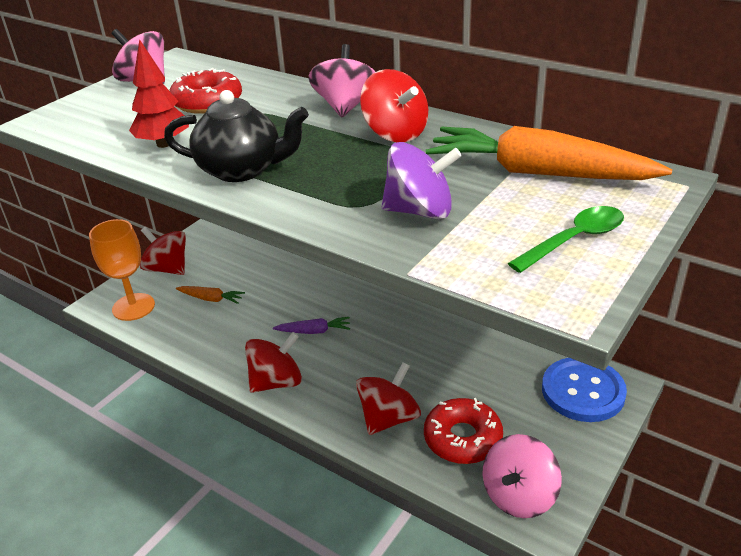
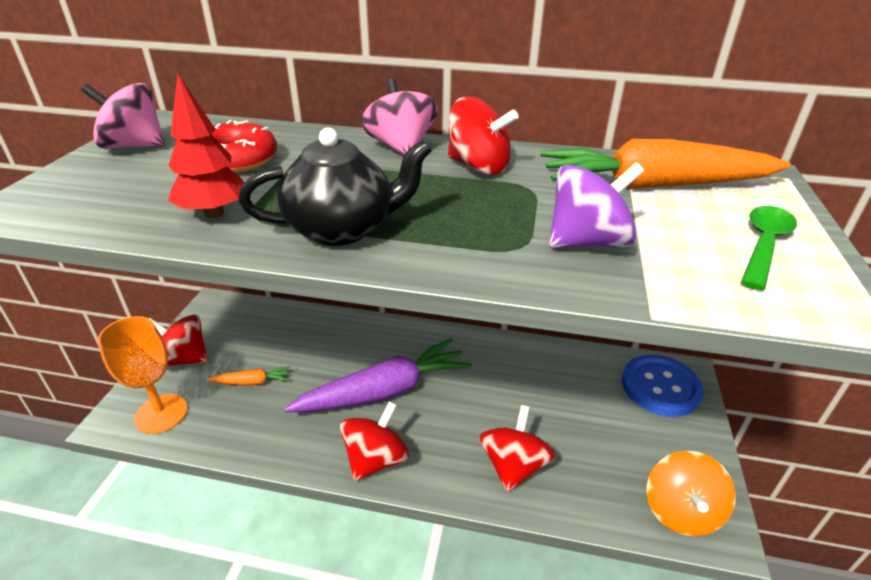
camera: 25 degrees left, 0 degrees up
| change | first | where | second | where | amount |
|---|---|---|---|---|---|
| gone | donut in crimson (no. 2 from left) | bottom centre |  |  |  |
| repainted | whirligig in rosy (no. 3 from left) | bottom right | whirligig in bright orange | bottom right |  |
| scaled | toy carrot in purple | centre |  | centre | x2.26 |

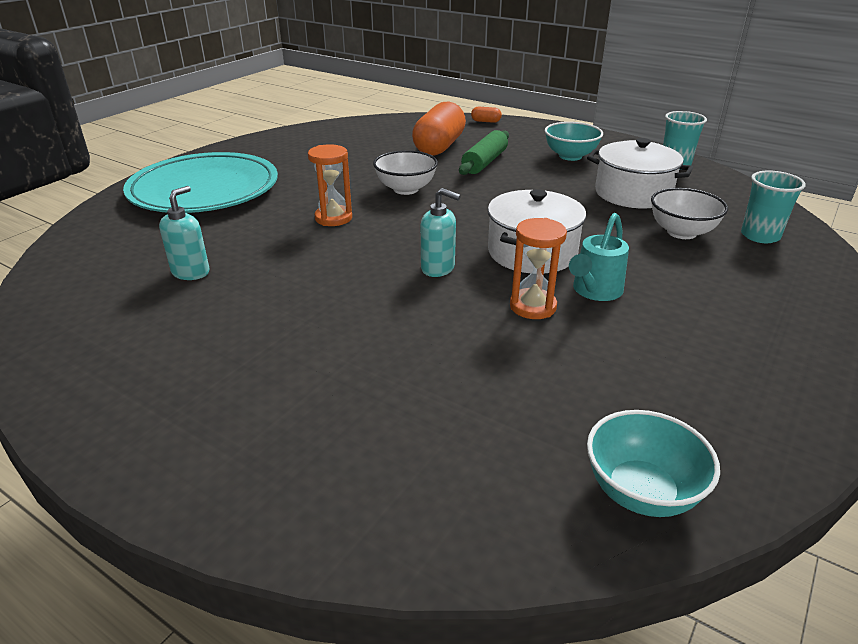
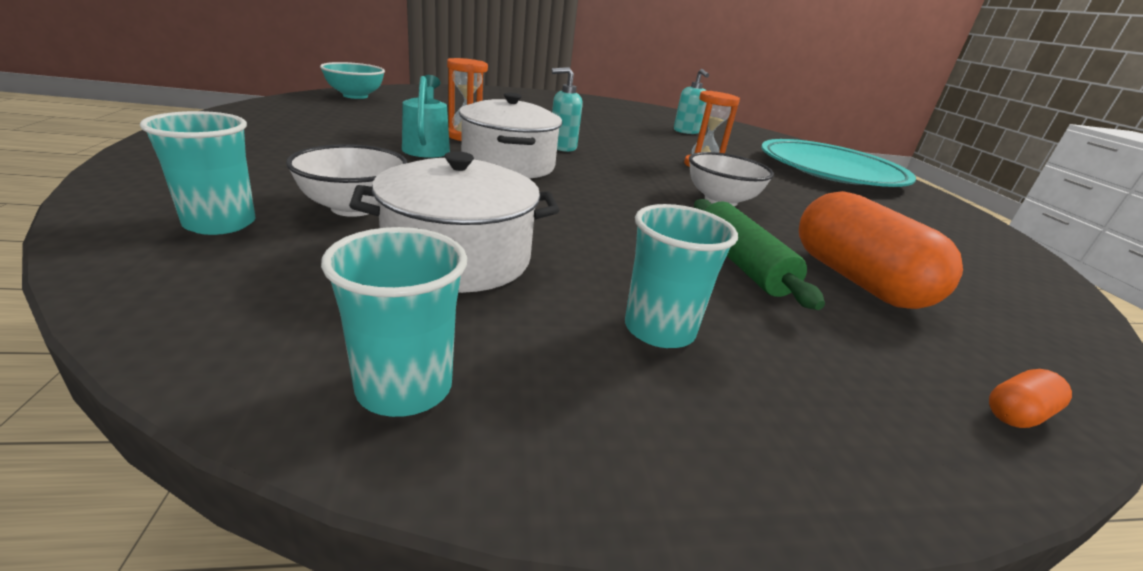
camera: 135 degrees right, 5 degrees down
| change | first | where | second | where | amount |
|---|---|---|---|---|---|
| swapped | deep dish in aqua (no. 1 from left) | top right | cup in aqua (no. 3 from left) | centre |  |

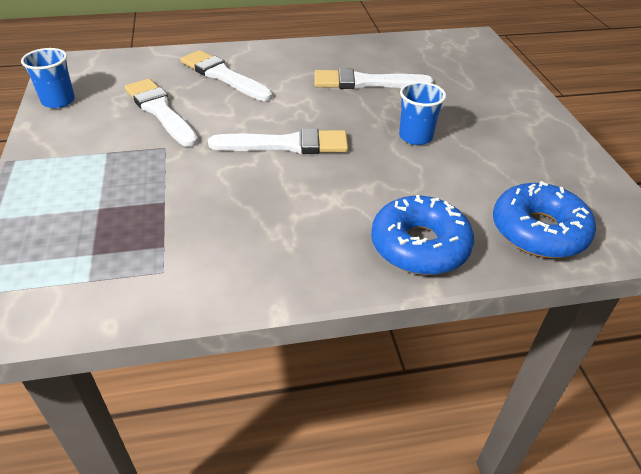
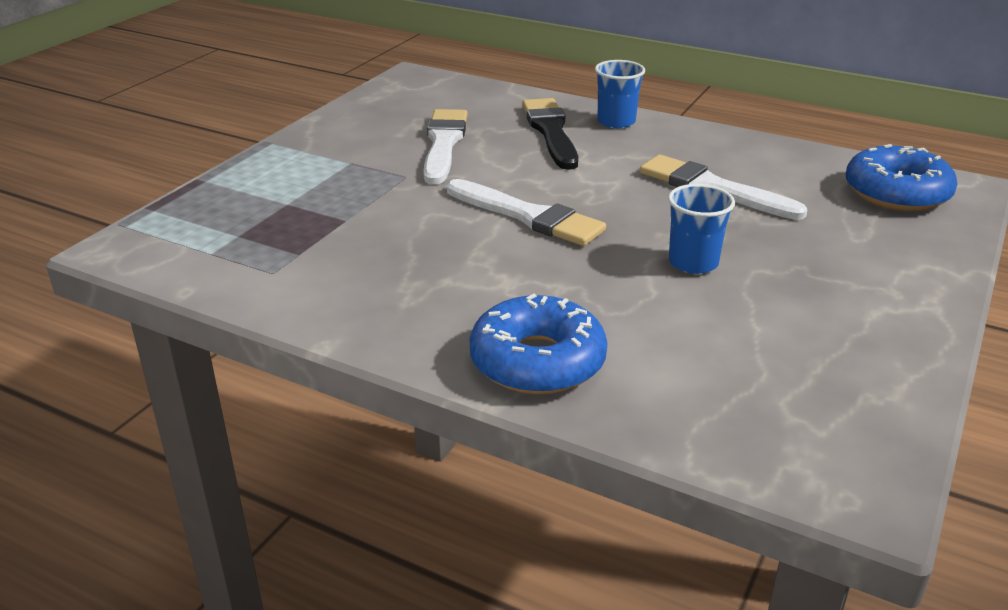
camera: 40 degrees right, 10 degrees down
| change | first | where | second | where | amount |
|---|---|---|---|---|---|
| shifted | cup in cobalt (no. 1 from left) | top left |  | top centre |  |
| shifted | donut in cobalt (no. 2 from left) | middle right |  | top right |  |
| repainted | brush in pure white (no. 2 from left) | top centre | brush in black | top centre |  |

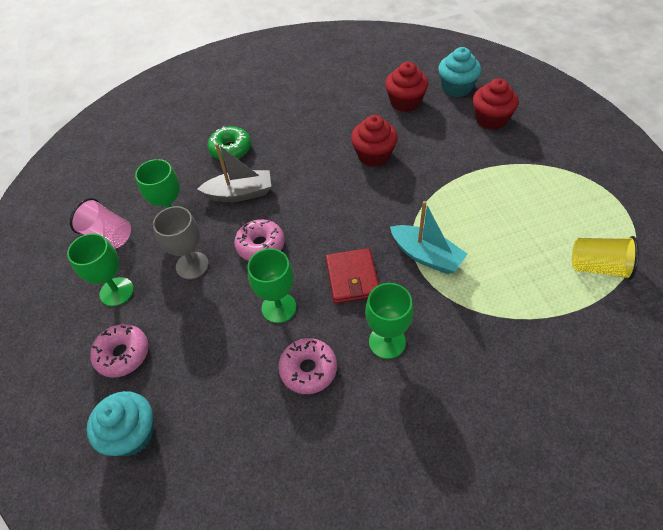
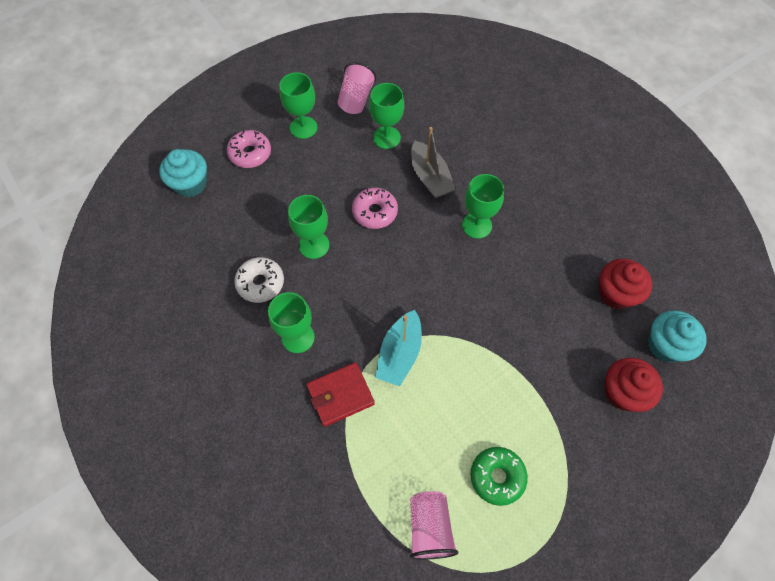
camera: 70 degrees right, 10 degrees up
| change | first | where | second | where | amount |
|---|---|---|---|---|---|
| gone | wine glass in grey | middle left |  |  |  |
| gone | fairy cake in crimson (no. 1 from left) | top centre |  |  |  |
| new |  |  | wine glass in leaf-green (no. 5 from left) | centre |  |
| shifted | donut in leaf-green | top centre |  | bottom centre |  |
| shifted | card wallet in crimson | centre |  | bottom centre |  |
| repainted | donut in rosy (no. 3 from left) | bottom centre | donut in pure white | centre |  |
| repainted | cup in bright yellow | middle right | cup in rosy (no. 2 from left) | bottom centre |  |

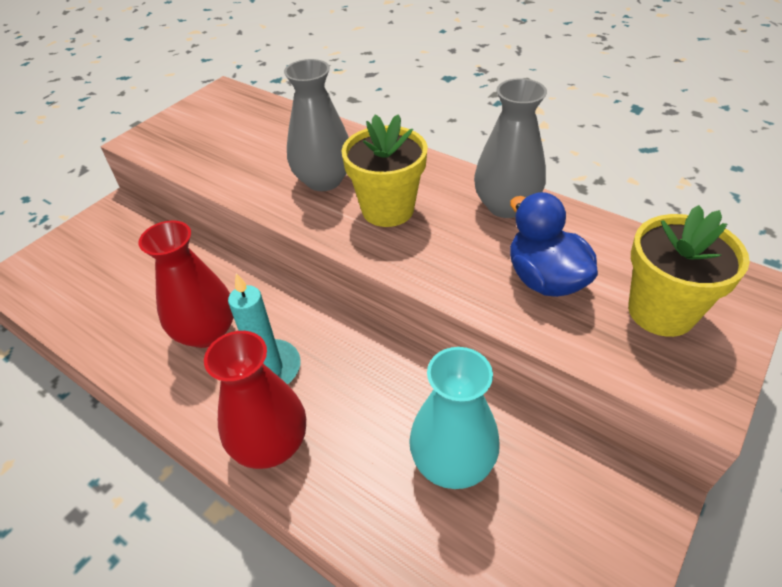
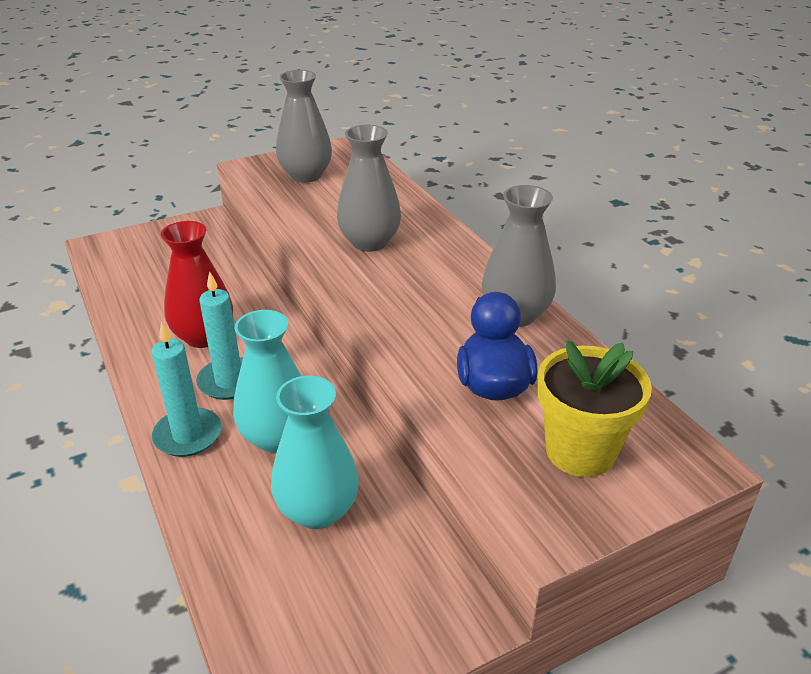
camera: 25 degrees right, 10 degrees down
| change | first | where | second | where | amount |
|---|---|---|---|---|---|
| gone | flower pot in bright yellow (no. 1 from left) | top centre |  |  |  |
| new |  |  | tall vase in aqua (no. 1 from left) | middle left |  |
| new |  |  | tall vase in grey (no. 1 from left) | top centre |  |
| swapped | tall vase in crimson (no. 2 from left) | bottom left | candle in aqua (no. 1 from left) | middle left |  |

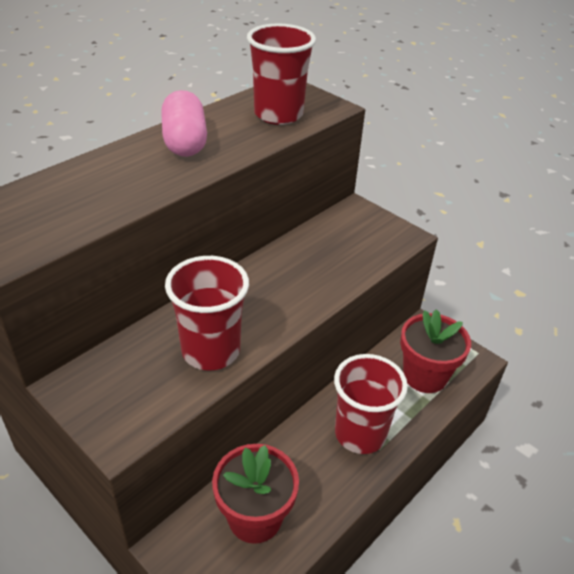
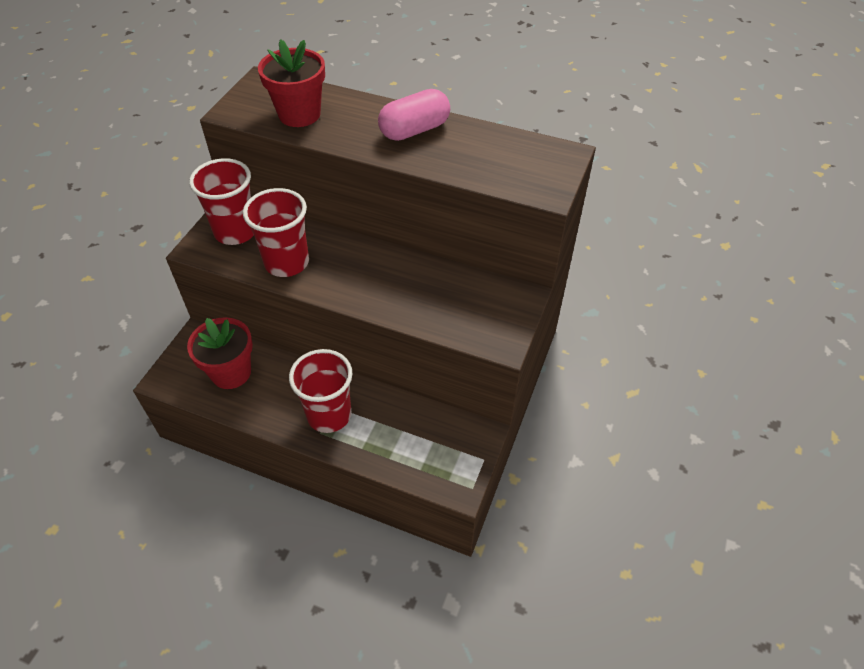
camera: 70 degrees right, 10 degrees up
| change | first | where | second | where | amount |
|---|---|---|---|---|---|
| shifted | cup in crimson (no. 2 from left in the first image) | top centre | cup in crimson (no. 1 from left) | top left |  |
| shifted | flower pot in crimson (no. 2 from left) | middle right |  | top centre |  |

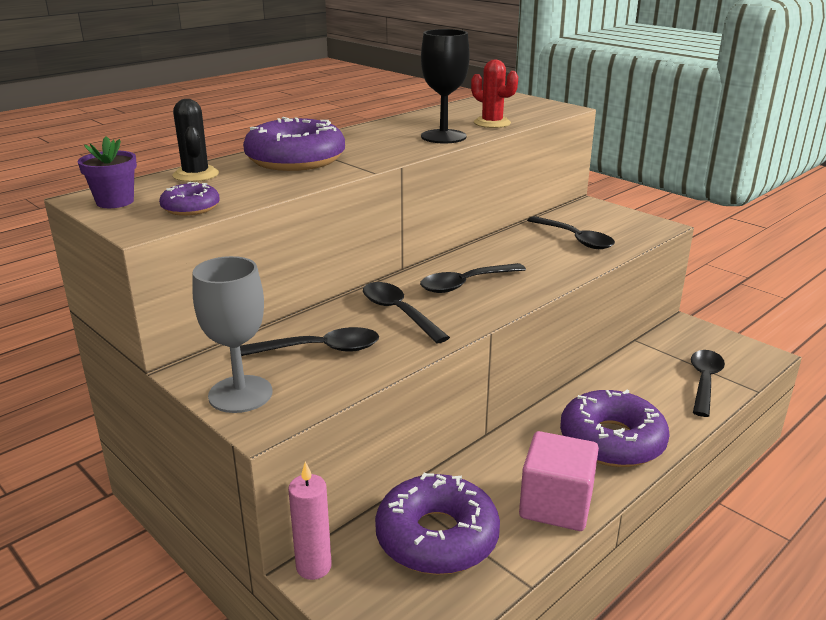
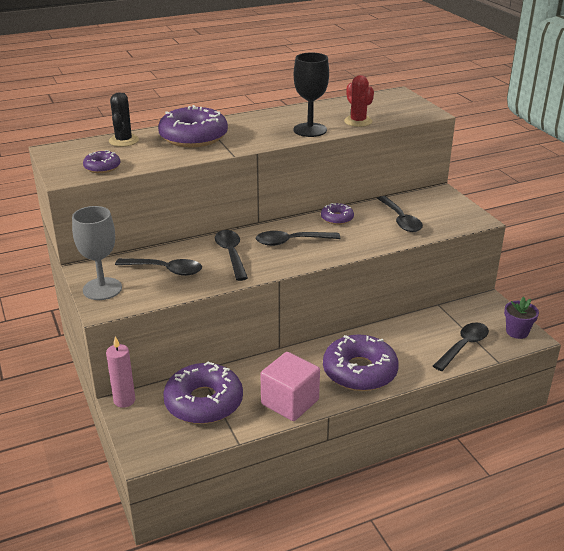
camera: 20 degrees right, 5 degrees up
| change | first | where | second | where | amount |
|---|---|---|---|---|---|
| new |  |  | donut in purple (no. 4 from left) | centre |  |
| shifted | flower pot in purple | top left |  | middle right |  |

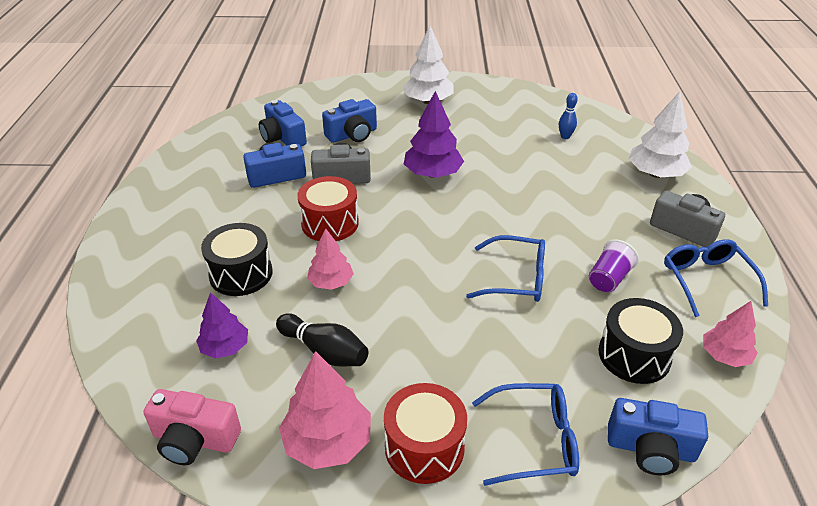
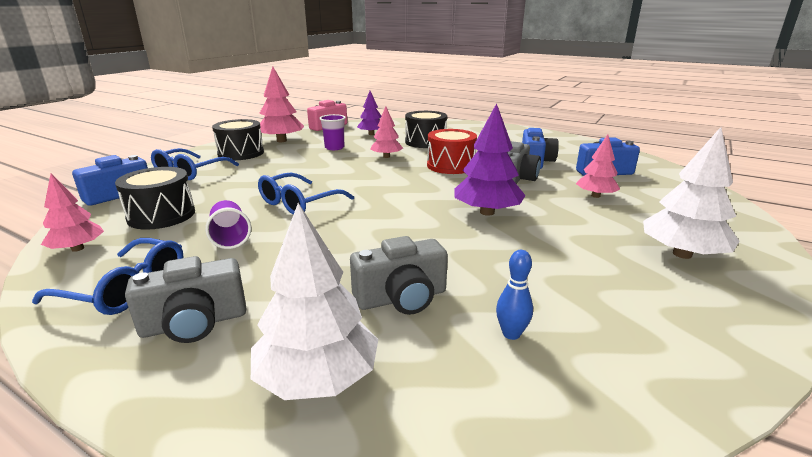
camera: 120 degrees right, 15 degrees down
| change | first | where | second | where | amount |
|---|---|---|---|---|---|
| new |  |  | camera in grey (no. 2 from left) | centre |  |
| swapped | skittle in black | bottom centre | cup in purple (no. 2 from left) | top centre |  |
| swapped | camera in cobalt (no. 3 from left) | top centre | fir tree in rosy (no. 4 from left) | middle right |  |
| repainted | toy drum in crimson (no. 2 from left) | bottom centre | toy drum in black (no. 2 from left) | top left |  |

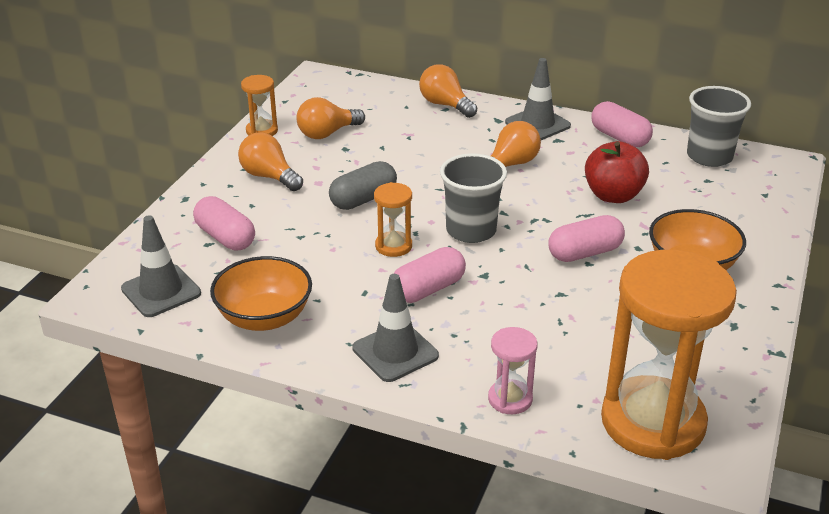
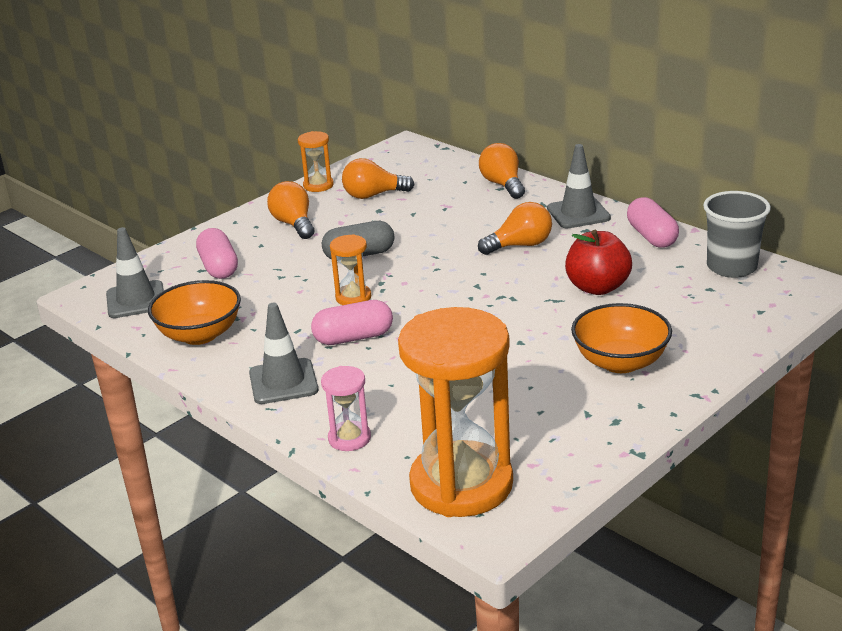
camera: 25 degrees right, 5 degrees down
| change | first | where | second | where | amount |
|---|---|---|---|---|---|
| gone | cup in grey (no. 1 from left) | centre |  |  |  |
| gone | pill in rosy (no. 3 from left) | middle right |  |  |  |

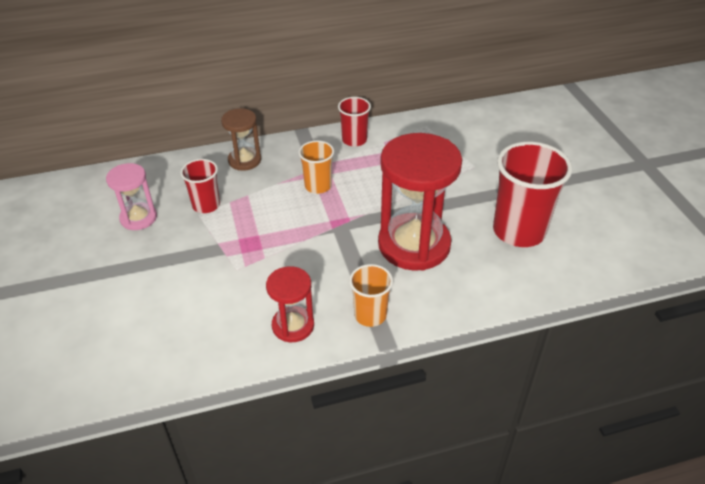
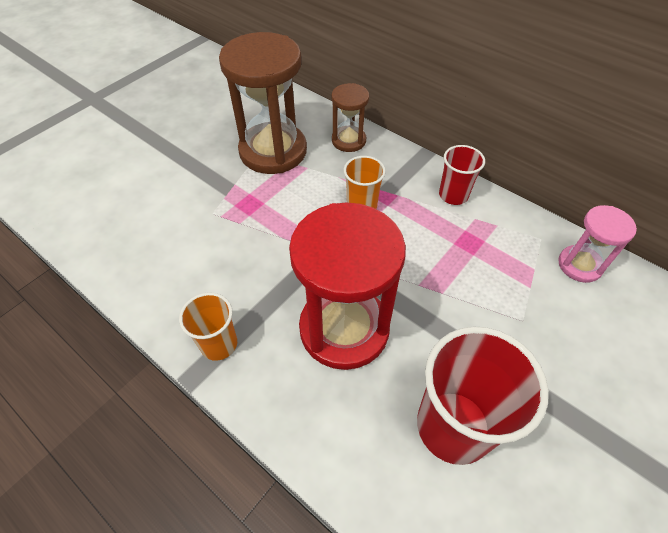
camera: 55 degrees right, 10 degrees up
| change | first | where | second | where | amount |
|---|---|---|---|---|---|
| gone | hourglass in crimson (no. 1 from left) | centre |  |  |  |
| shifted | hourglass in rosy | middle left |  | middle right |  |
| swapped | cup in crimson (no. 1 from left) | middle left | hourglass in dark brown (no. 1 from left) | top centre |  |

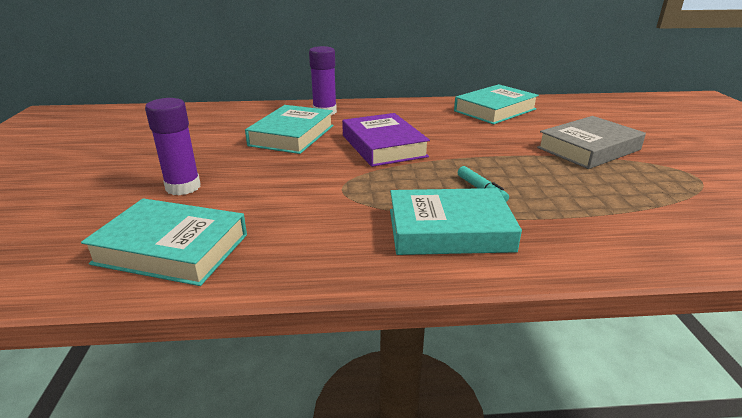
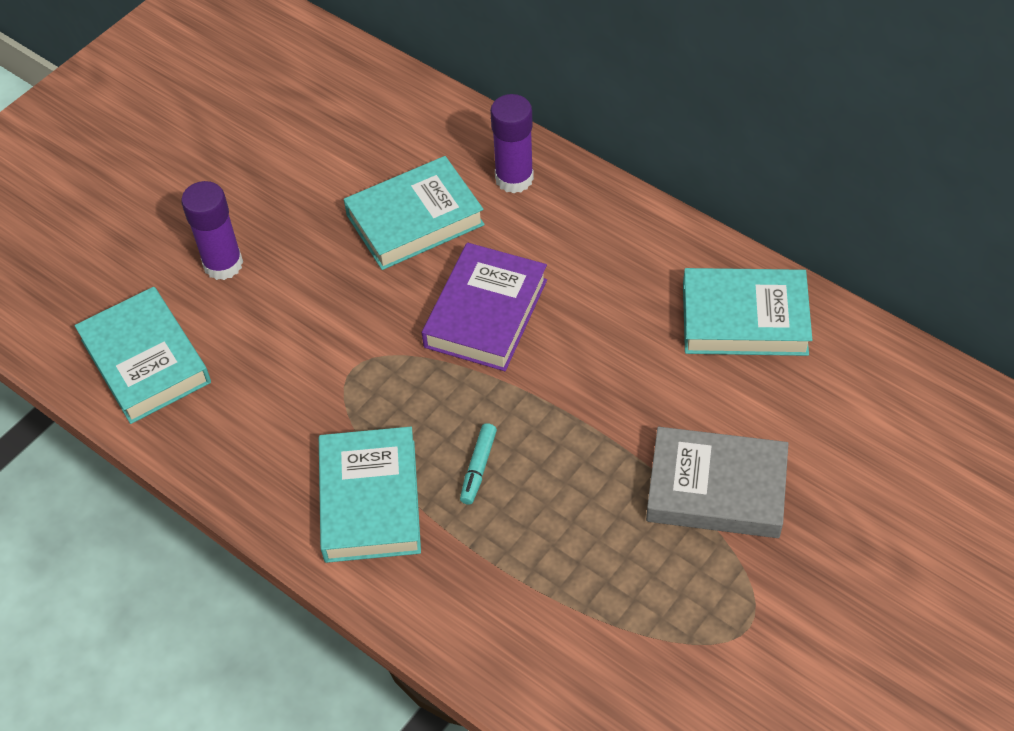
camera: 45 degrees right, 25 degrees up
| change | first | where | second | where | amount |
|---|---|---|---|---|---|
| rotated | hardback in aqua (no. 3 from left in the first image) | centre | hardback in aqua (no. 2 from left) | bottom centre | 45 degrees clockwise |

